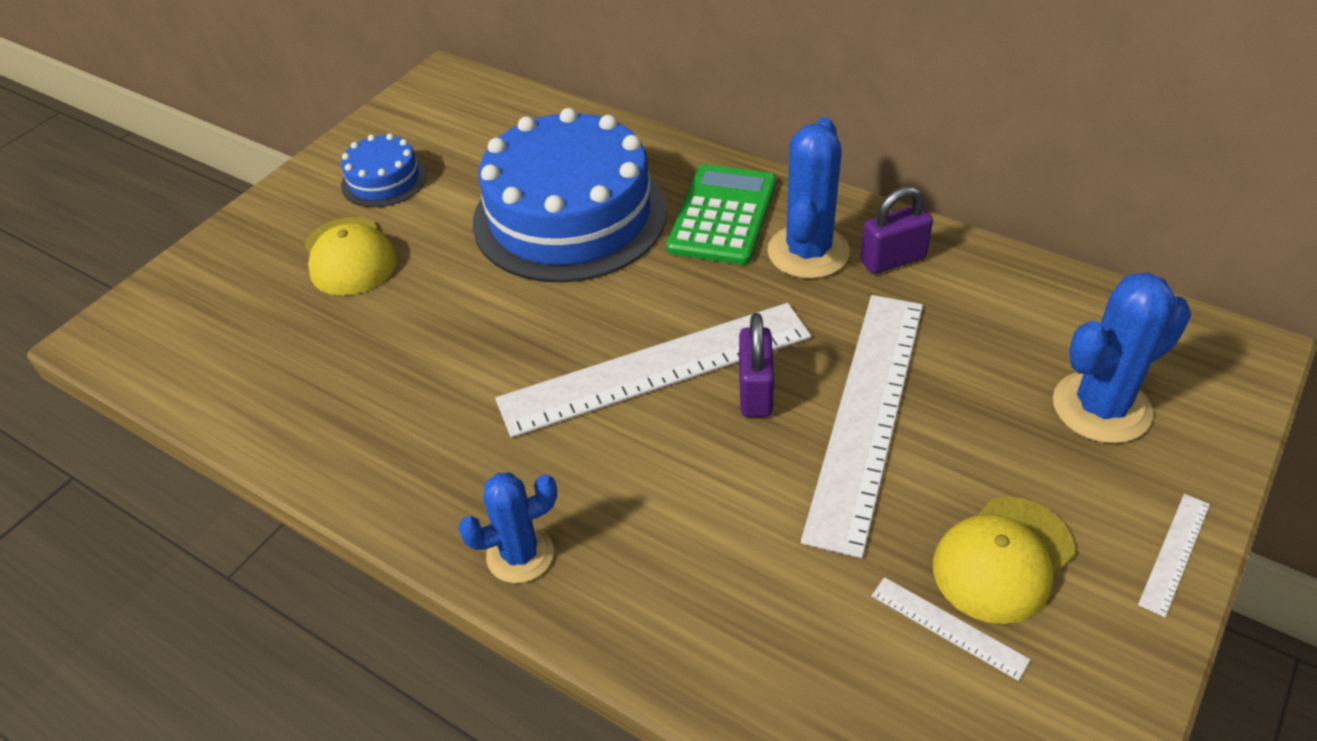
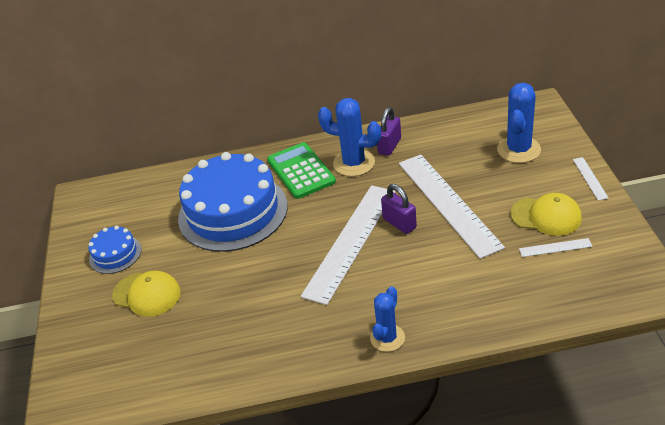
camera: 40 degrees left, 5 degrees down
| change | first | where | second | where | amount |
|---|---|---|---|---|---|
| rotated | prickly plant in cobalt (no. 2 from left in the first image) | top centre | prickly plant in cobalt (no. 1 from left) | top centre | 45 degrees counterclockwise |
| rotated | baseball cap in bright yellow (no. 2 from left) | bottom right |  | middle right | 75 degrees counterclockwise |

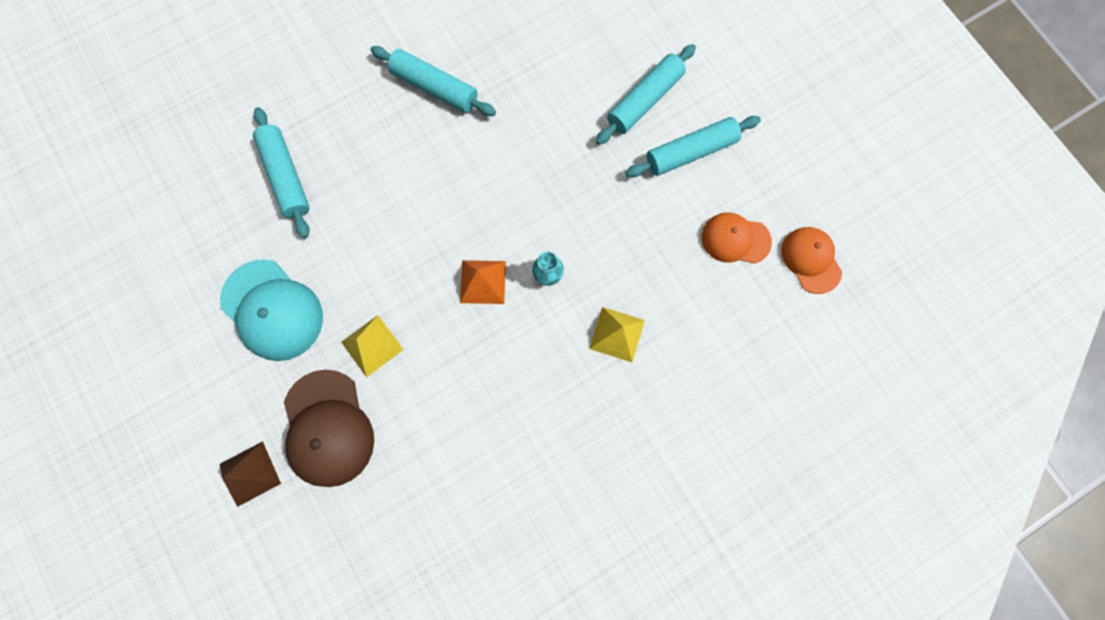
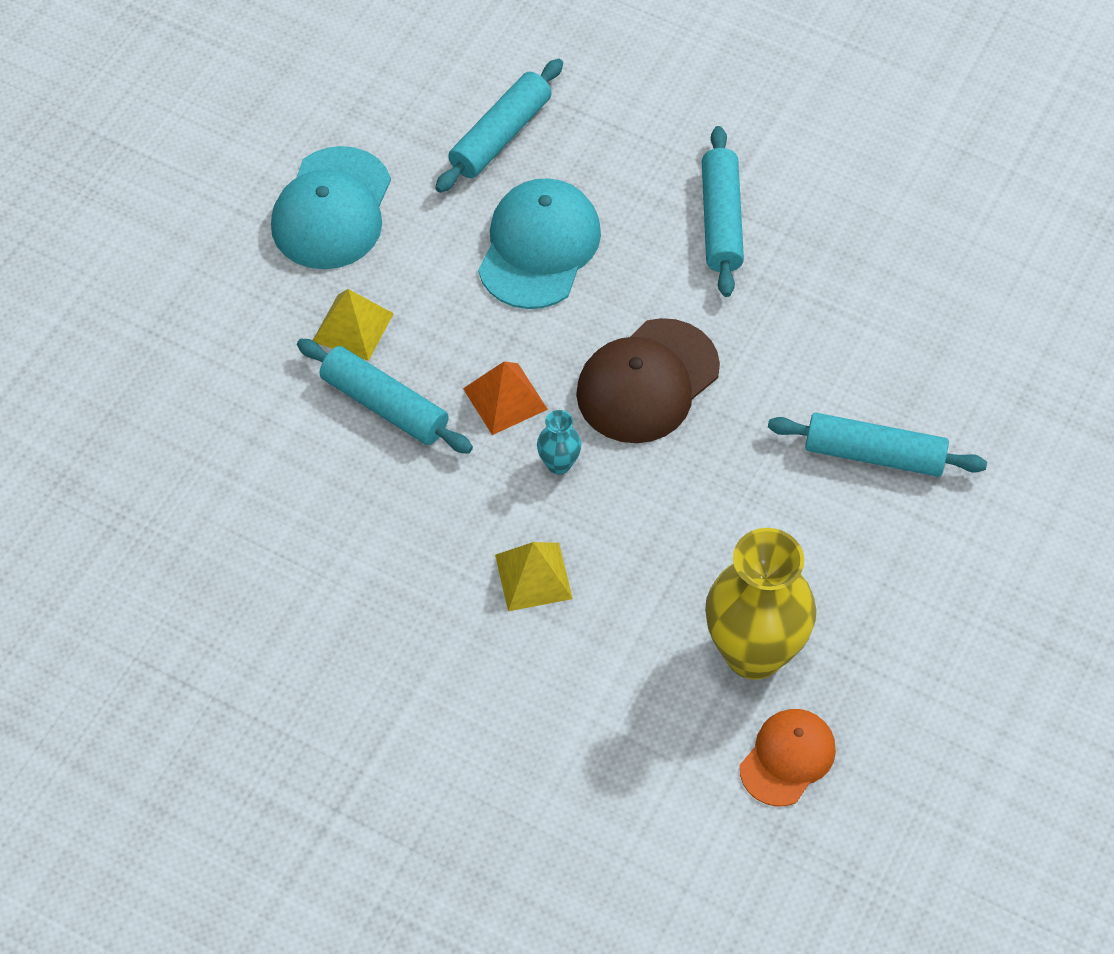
camera: 60 degrees right, 20 degrees down
| change | first | where | second | where | amount |
|---|---|---|---|---|---|
| gone | pyramid shape in dark brown | bottom left |  |  |  |
| new |  |  | baseball cap in aqua (no. 2 from left) | top centre |  |
| shifted | baseball cap in dark brown | bottom left |  | centre |  |
| shifted | dough roller in aqua (no. 4 from left in the first image) | top centre | dough roller in aqua (no. 1 from left) | centre |  |
| swapped | baseball cap in bright orange (no. 1 from left) | middle right | tall vase in bright yellow | middle right |  |

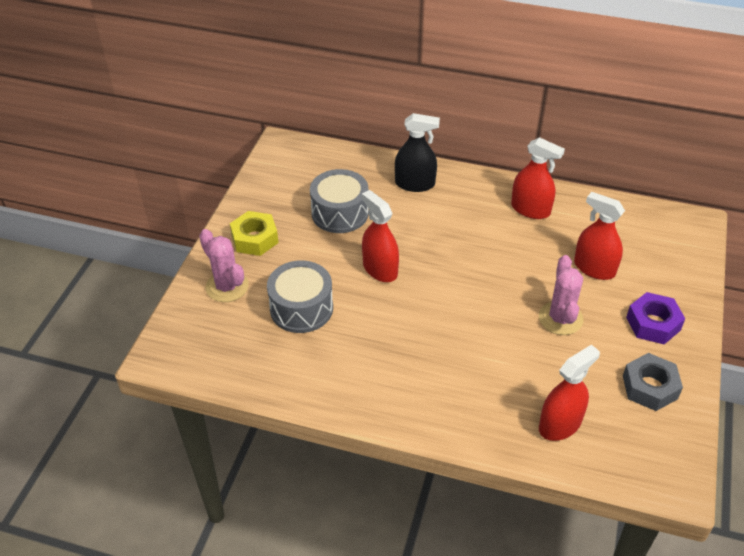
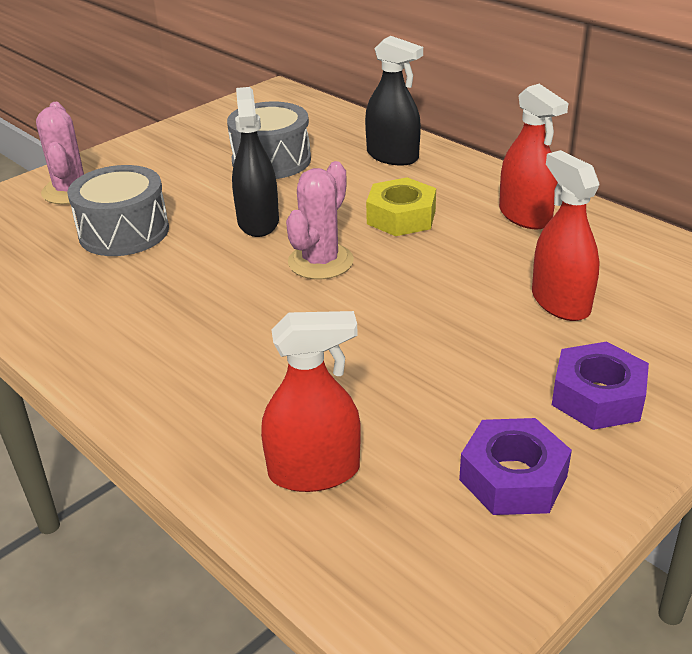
camera: 30 degrees right, 10 degrees down
| change | first | where | second | where | amount |
|---|---|---|---|---|---|
| shifted | hexagon nut in bright yellow | centre |  | top centre |  |
| shifted | prickly plant in rosy (no. 2 from left) | middle right |  | centre |  |
| repainted | spray cleaner in crimson (no. 1 from left) | centre | spray cleaner in black (no. 1 from left) | top centre |  |
| repainted | hexagon nut in grey | bottom right | hexagon nut in purple (no. 1 from left) | bottom right |  |

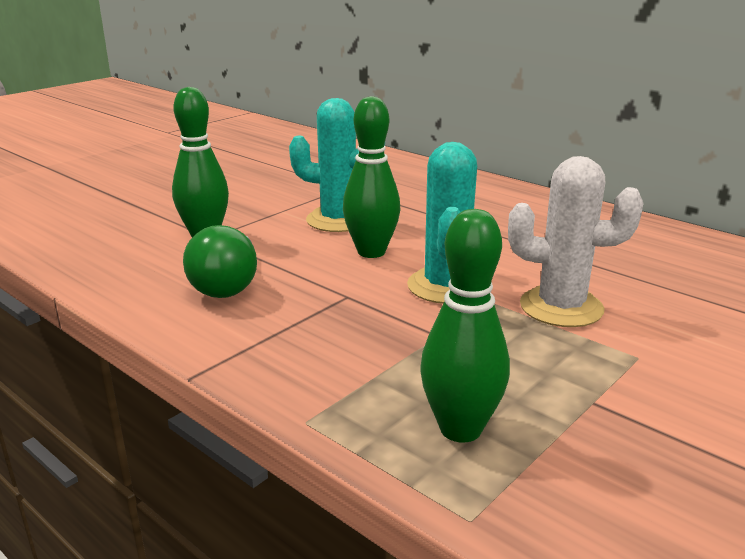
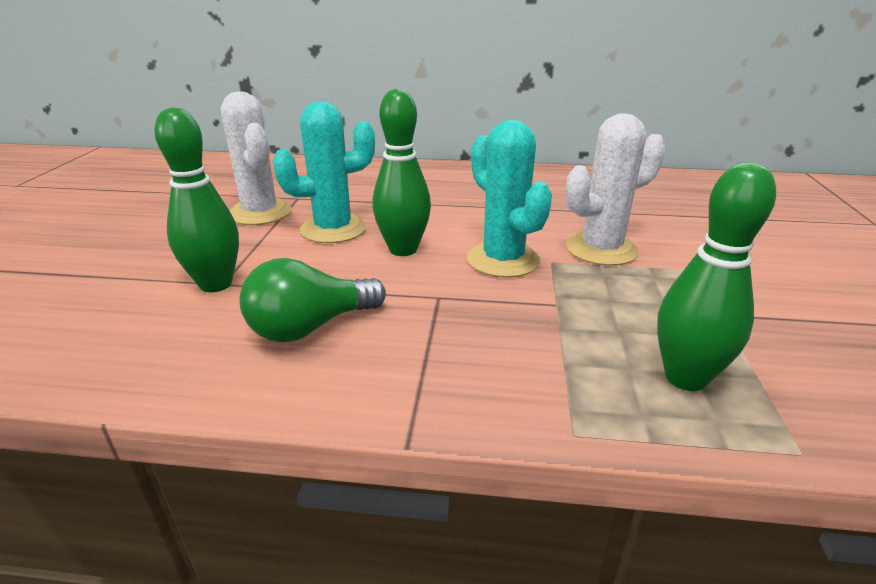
camera: 35 degrees left, 5 degrees up
| change | first | where | second | where | amount |
|---|---|---|---|---|---|
| new |  |  | prickly plant in pure white (no. 1 from left) | top left |  |
| rotated | light bulb in leaf-green | middle left |  | centre | 90 degrees clockwise |

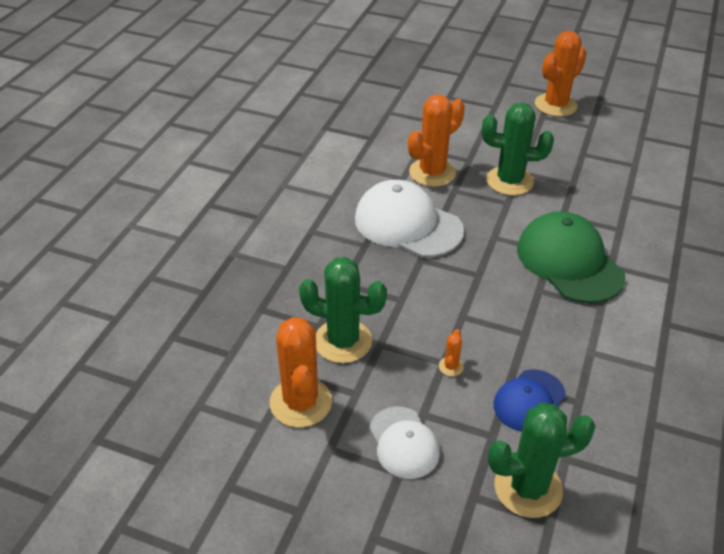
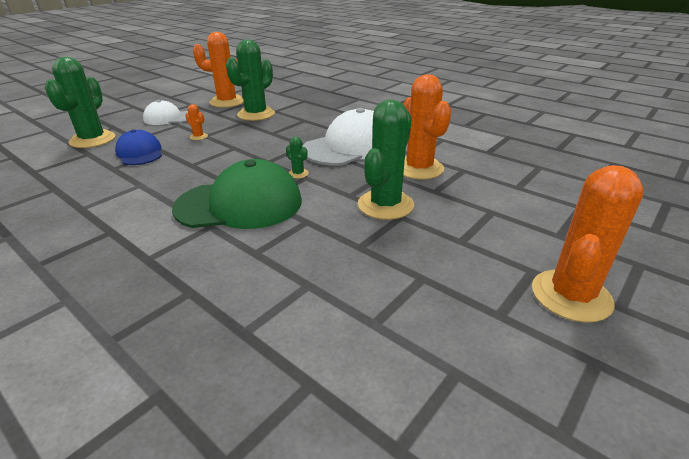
camera: 110 degrees right, 10 degrees down
| change | first | where | second | where | amount |
|---|---|---|---|---|---|
| new |  |  | prickly plant in leaf-green (no. 3 from left) | centre |  |
| rotated | prickly plant in bright orange (no. 4 from left) | top right |  | middle right | 60 degrees clockwise |

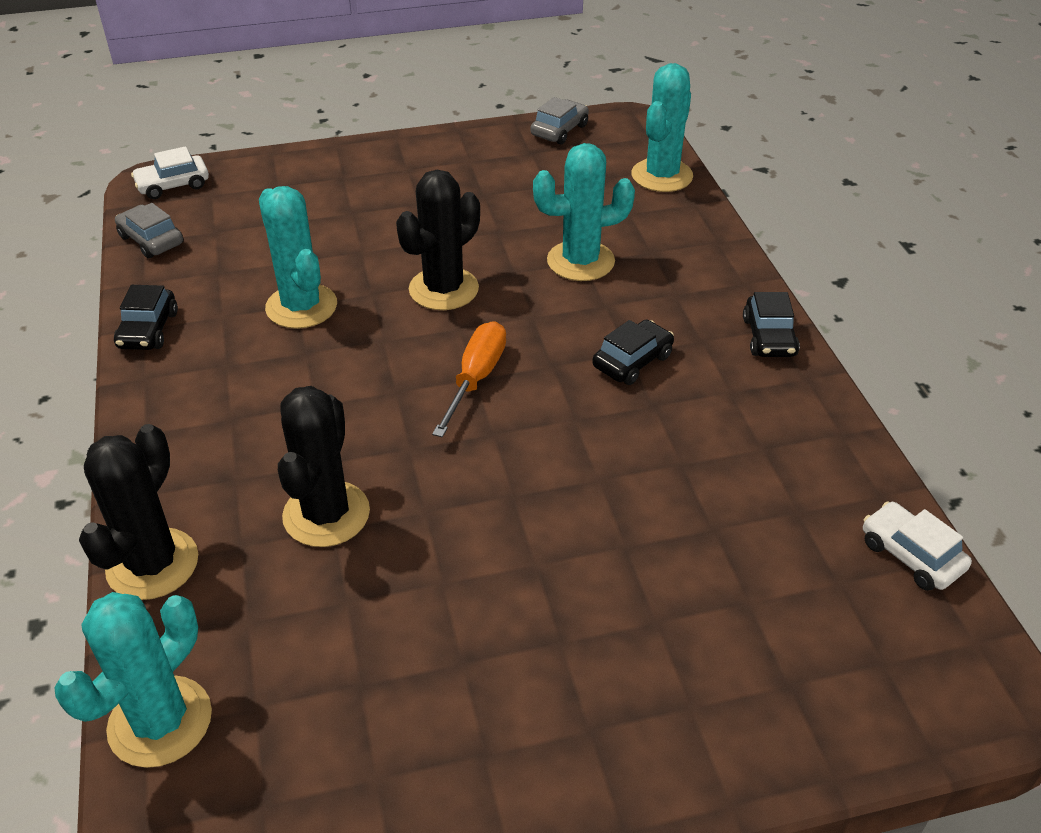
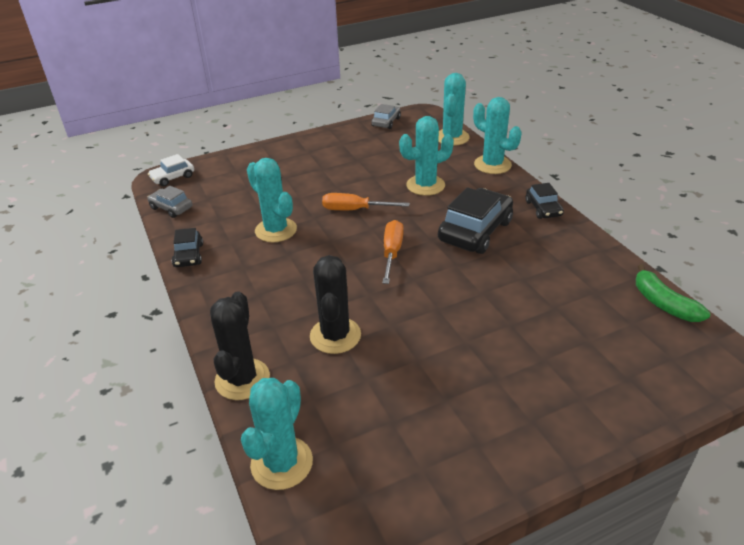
camera: 10 degrees left, 5 degrees down
| change | first | where | second | where | amount |
|---|---|---|---|---|---|
| new |  |  | prickly plant in aqua (no. 5 from left) | top right |  |
| swapped | prickly plant in black (no. 3 from left) | top centre | screwdriver in bright orange (no. 1 from left) | centre |  |
| swapped | toy car in pure white (no. 2 from left) | middle right | banana fruit in leaf-green | middle right |  |
| scaled | toy car in black (no. 2 from left) | centre |  | centre | x1.86 |

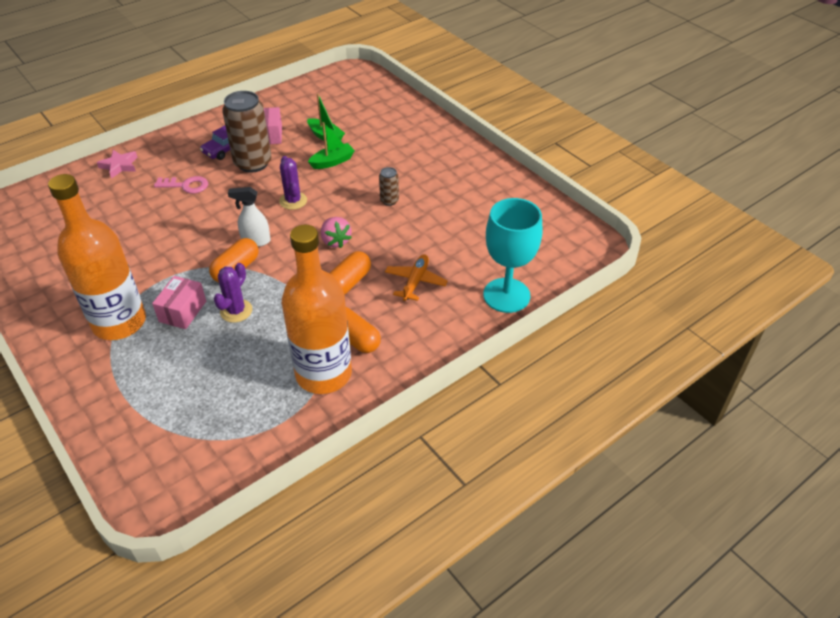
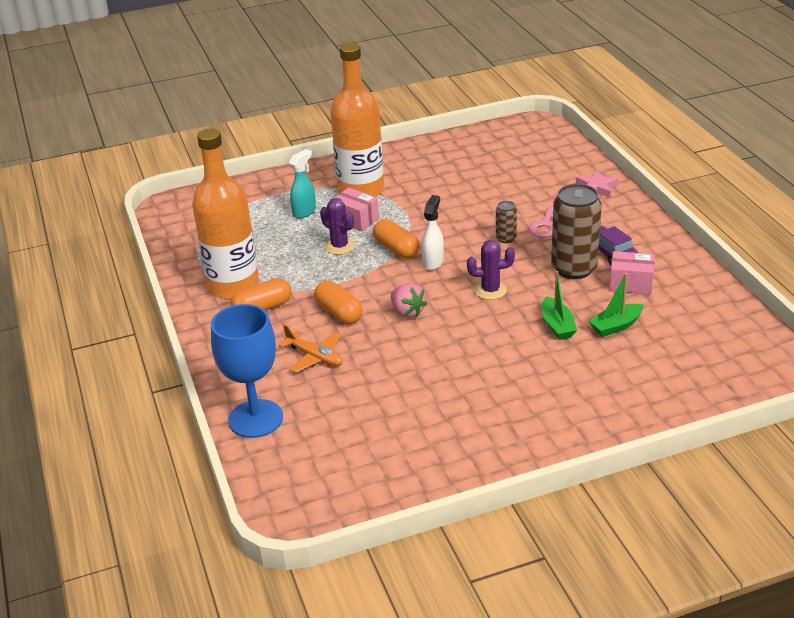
camera: 110 degrees right, 10 degrees down
| change | first | where | second | where | amount |
|---|---|---|---|---|---|
| new |  |  | spray cleaner in aqua | top centre |  |
| shifted | can in dark brown (no. 2 from left in the first image) | top centre | can in dark brown (no. 1 from left) | centre |  |
| repainted | wine glass in aqua | centre | wine glass in cobalt | middle left |  |
| rotated | strawberry in rosy | centre |  | centre | 120 degrees counterclockwise |

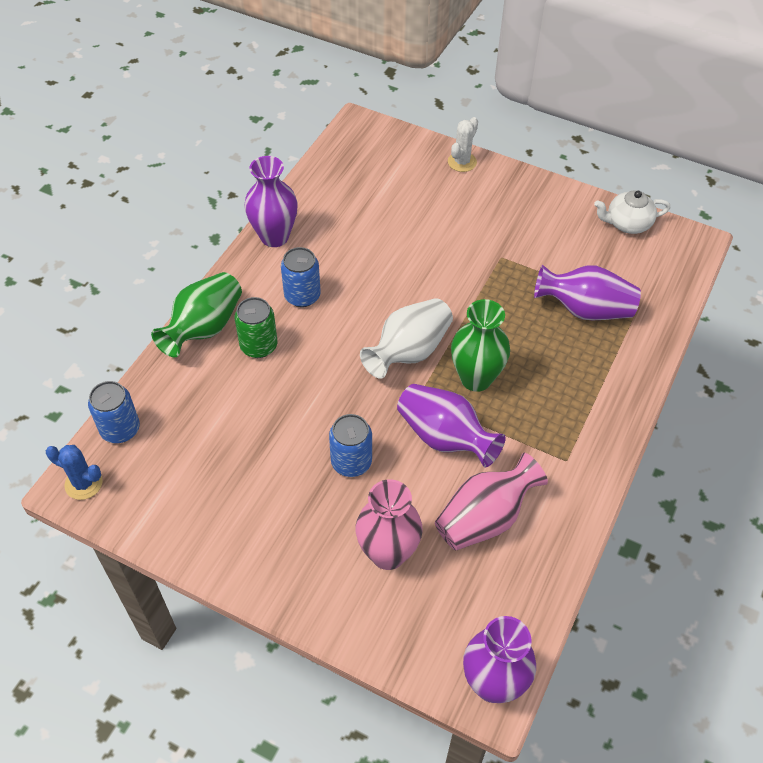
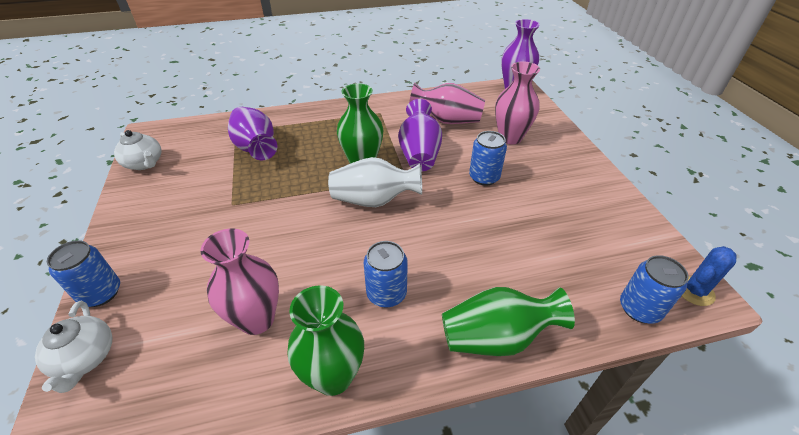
camera: 130 degrees left, 10 degrees down
| change | first | where | second | where | amount |
|---|---|---|---|---|---|
| gone | can in leaf-green | centre |  |  |  |
| new |  |  | tea pot in pure white (no. 1 from left) | bottom left |  |
| new |  |  | tall vase in rosy (no. 1 from left) | middle left |  |
| swapped | prickly plant in pure white | top centre | can in cobalt (no. 1 from left) | middle left |  |
| repainted | tall vase in purple (no. 1 from left) | top centre | tall vase in leaf-green (no. 1 from left) | bottom centre |  |
| rotated | prickly plant in cobalt | middle left |  | middle right | 75 degrees clockwise |

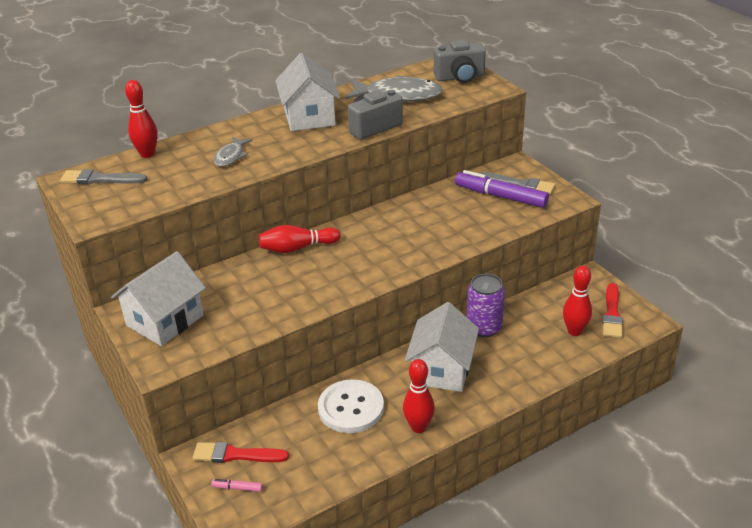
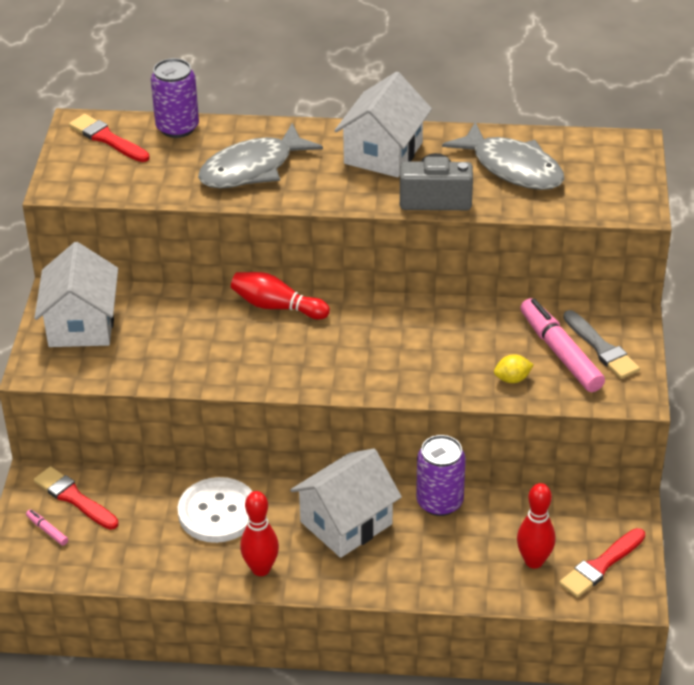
camera: 35 degrees right, 5 degrees up
| change | first | where | second | where | amount |
|---|---|---|---|---|---|
| gone | camera in grey (no. 2 from left) | top centre |  |  |  |
| new |  |  | toy lemon in bright yellow | middle right |  |
| swapped | skittle in crimson (no. 1 from left) | top left | can in purple (no. 1 from left) | top left |  |
| repainted | brush in grey (no. 1 from left) | middle left | brush in crimson (no. 2 from left) | top left |  |
| repainted | felt pen in purple | middle right | felt pen in rosy (no. 2 from left) | middle right |  |
| rotated | house in pure white (no. 1 from left) | middle left |  | middle left | 75 degrees counterclockwise |
| scaled | fish figure in grey (no. 1 from left) | top left |  | top centre | x1.87 |

